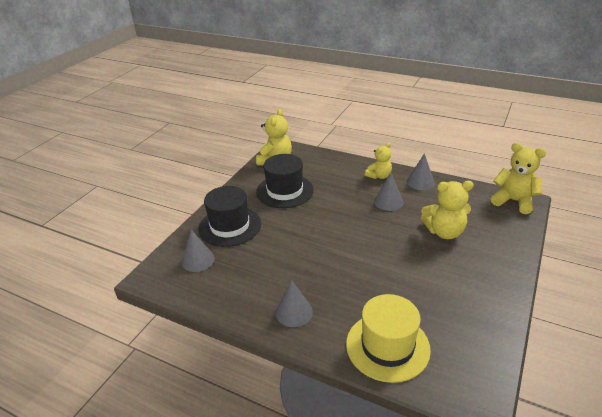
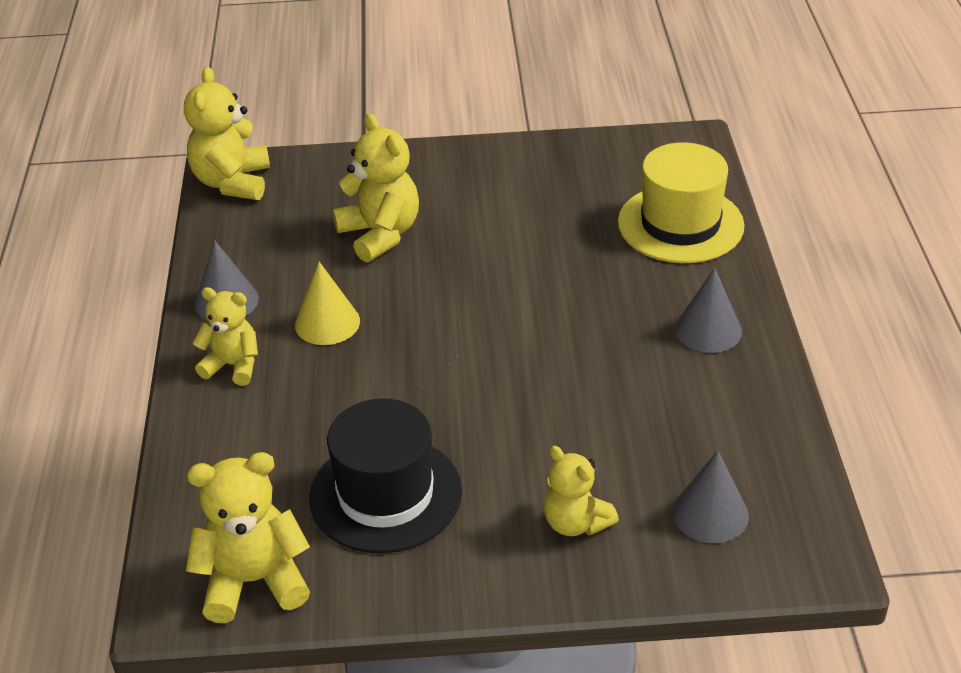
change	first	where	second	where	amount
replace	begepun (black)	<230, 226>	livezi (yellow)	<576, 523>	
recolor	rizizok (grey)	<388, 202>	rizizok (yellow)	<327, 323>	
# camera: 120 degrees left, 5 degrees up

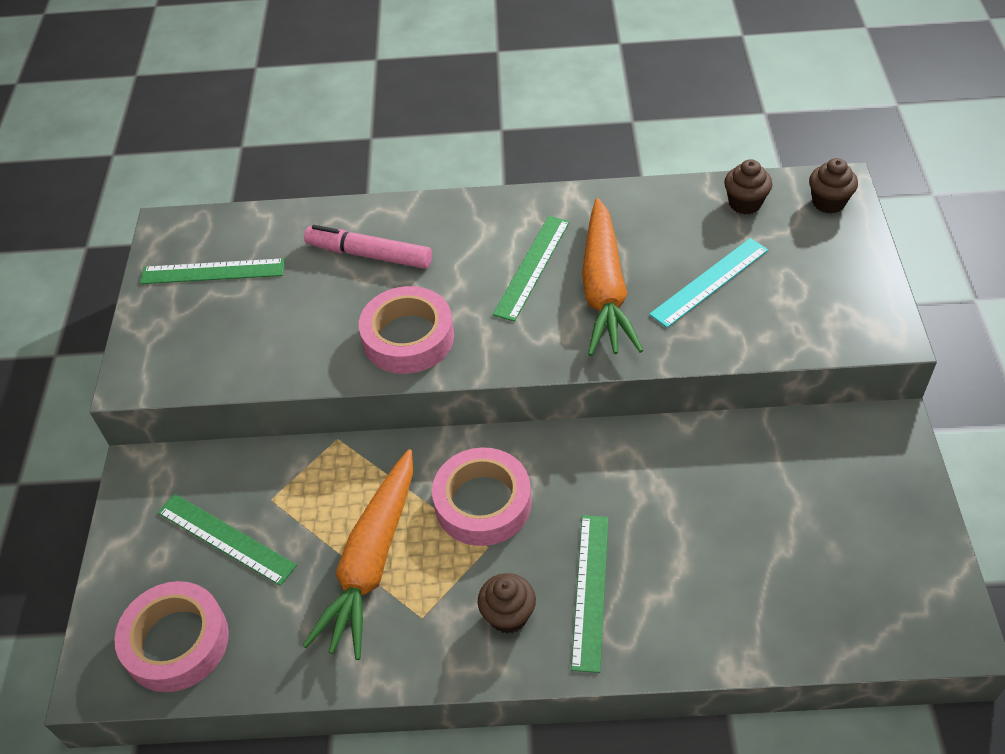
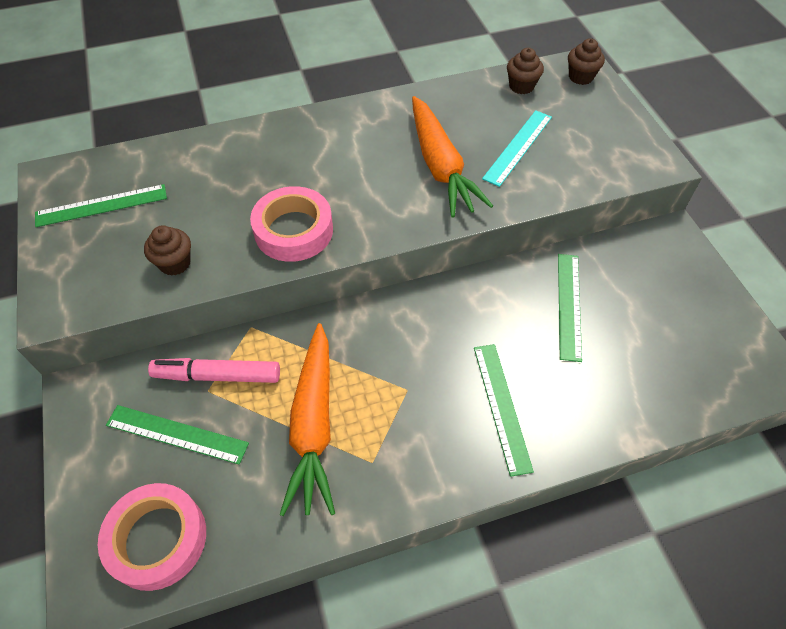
change	first	where	second	where	amount
delete	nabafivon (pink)	<483, 503>			
move	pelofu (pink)	<370, 255>		<218, 376>	
move	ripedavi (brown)	<508, 615>		<175, 263>	
move	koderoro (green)	<532, 267>		<569, 305>	
# camera: 20 degrees left, 5 degrees up

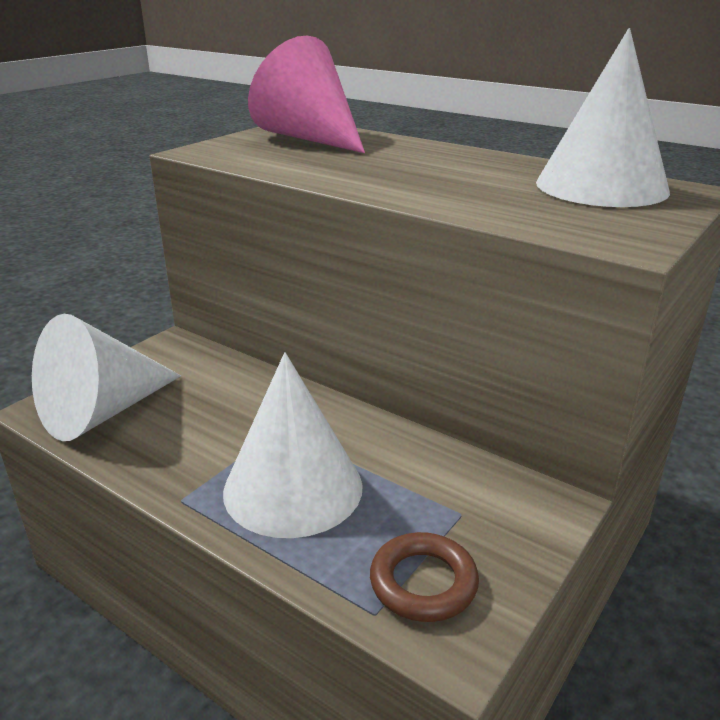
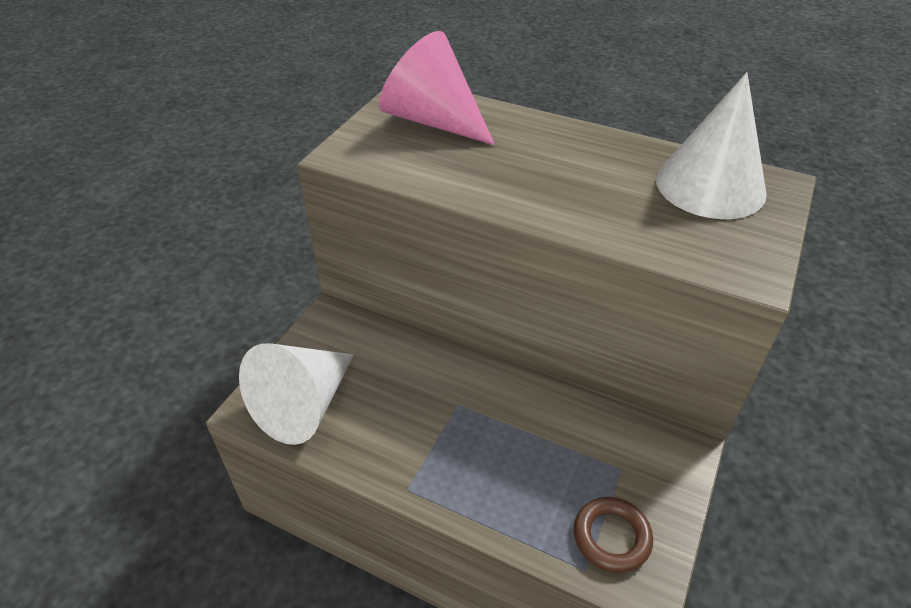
change	first	where	second	where	amount
delete	rizizok (white)	<293, 488>			
# camera: 10 degrees left, 15 degrees up

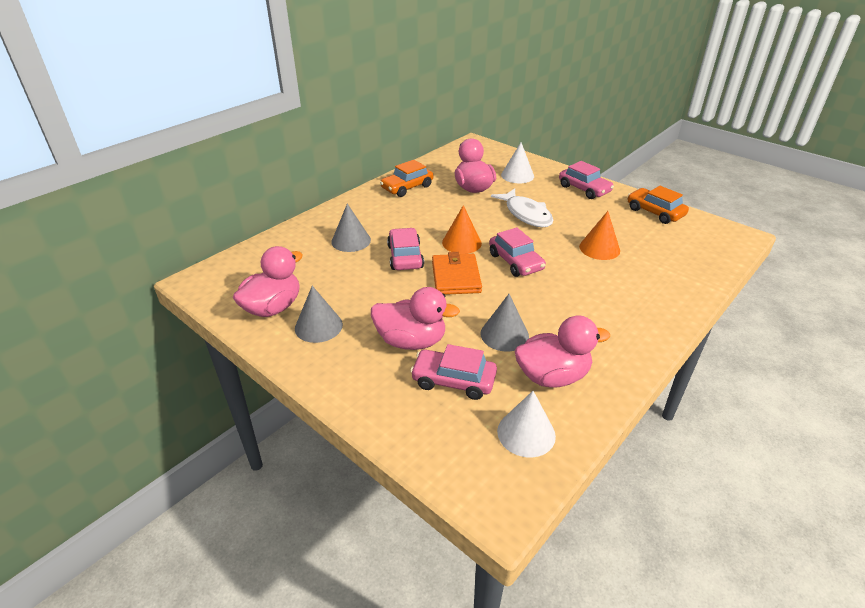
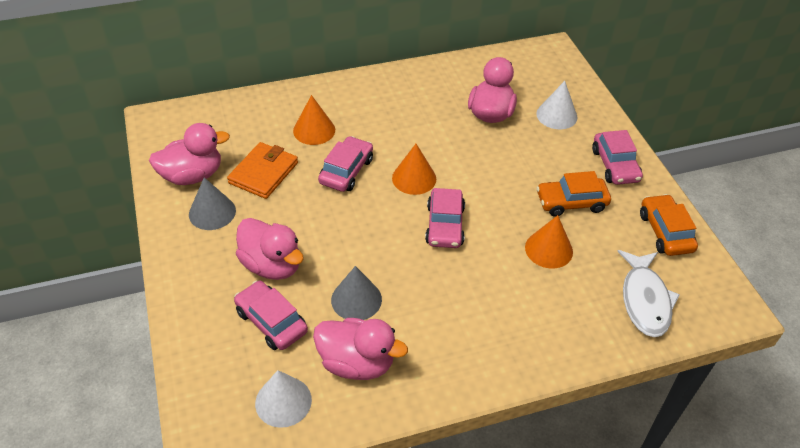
change	first	where	second	where	amount
move	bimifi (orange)	<407, 187>		<571, 202>	
move	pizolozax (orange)	<456, 277>		<263, 173>	
move	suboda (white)	<526, 214>		<645, 300>	
recolor	rizizok (grey)	<351, 241>	rizizok (orange)	<314, 130>	
# camera: 30 degrees right, 10 degrees up

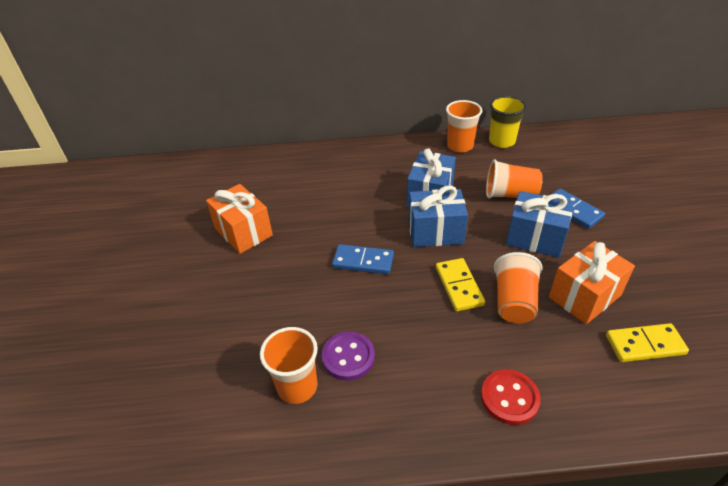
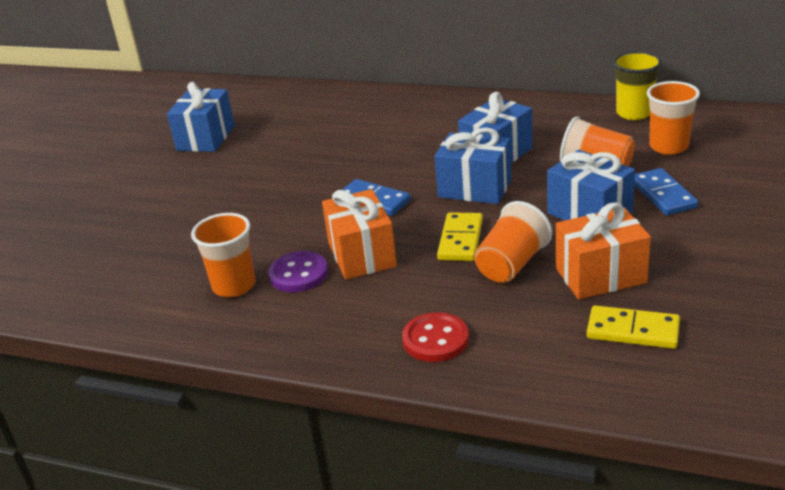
change	first	where	second	where	amount
insert			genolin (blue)	<206, 138>	
move	genolin (orange)	<243, 232>		<362, 255>	
move	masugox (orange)	<460, 146>		<668, 146>	
# camera: 25 degrees right, 10 degrees down

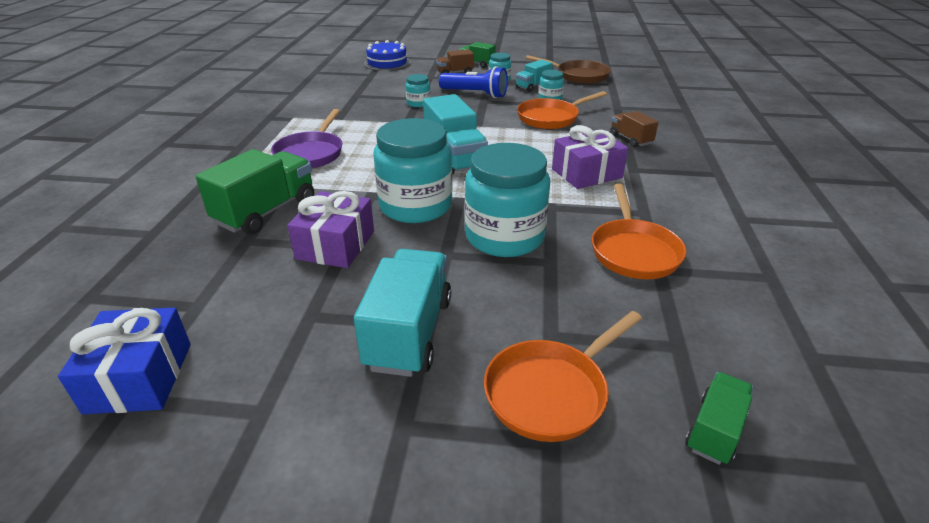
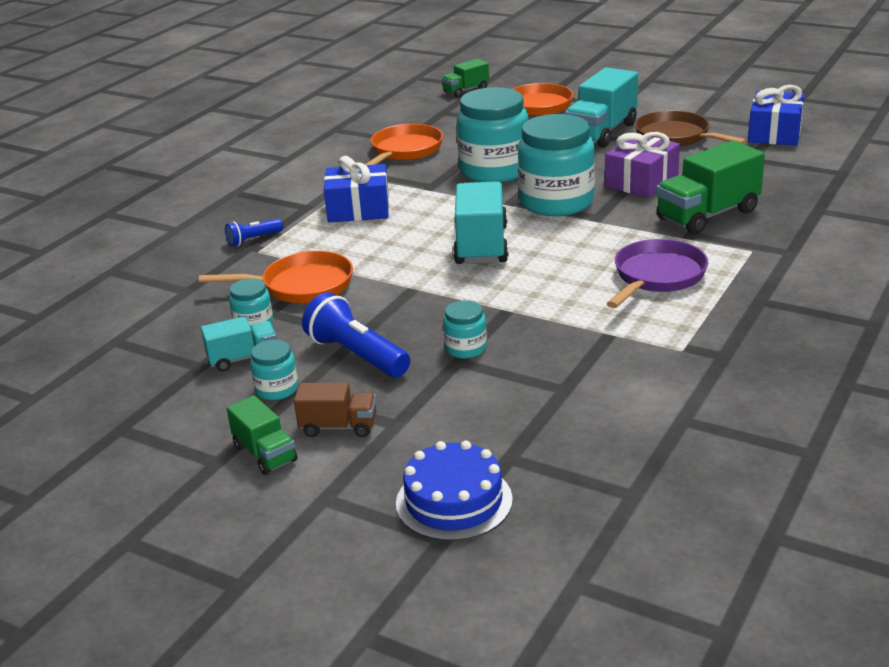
change	first	where	second	where	amount
move	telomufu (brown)	<579, 76>		<676, 137>	
replace	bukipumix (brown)	<630, 139>	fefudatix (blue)	<253, 239>	
recolor	genolin (purple)	<586, 173>	genolin (blue)	<358, 209>	
# camera: 155 degrees left, 5 degrees down

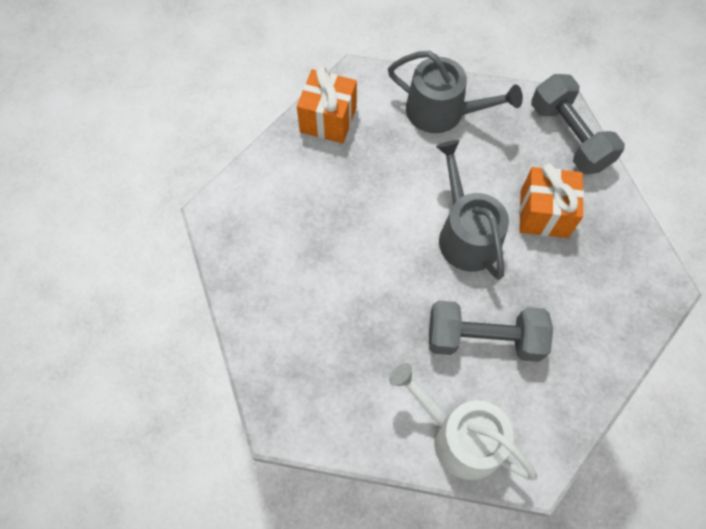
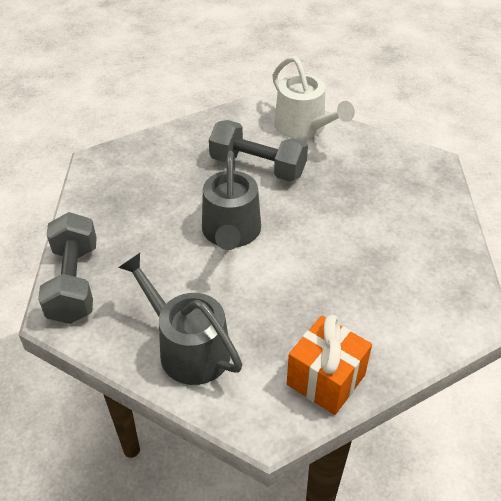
change	first	where	second	where	amount
delete	genolin (orange)	<544, 214>			
# camera: 160 degrees left, 20 degrees down

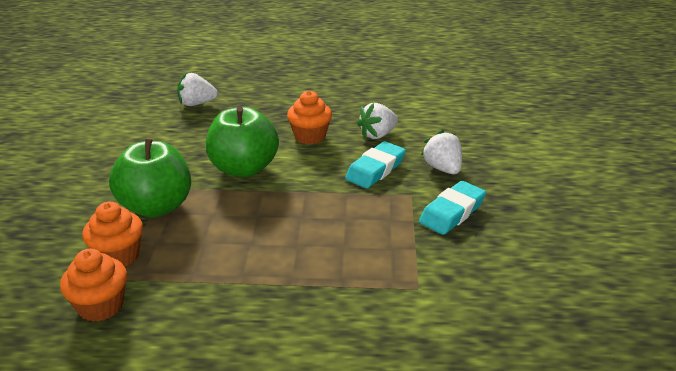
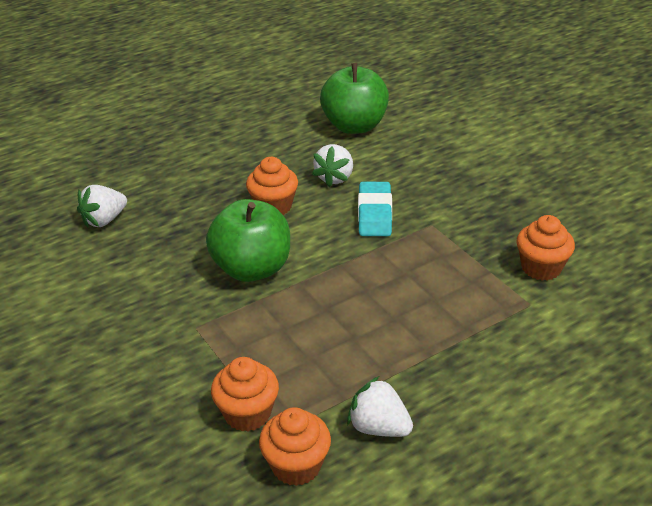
change	first	where	second	where	amount
delete	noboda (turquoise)	<452, 212>			
insert			ripedavi (orange)	<541, 268>	
move	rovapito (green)	<156, 207>		<354, 126>	
move	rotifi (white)	<442, 168>		<378, 427>	
# camera: 35 degrees left, 5 degrees up

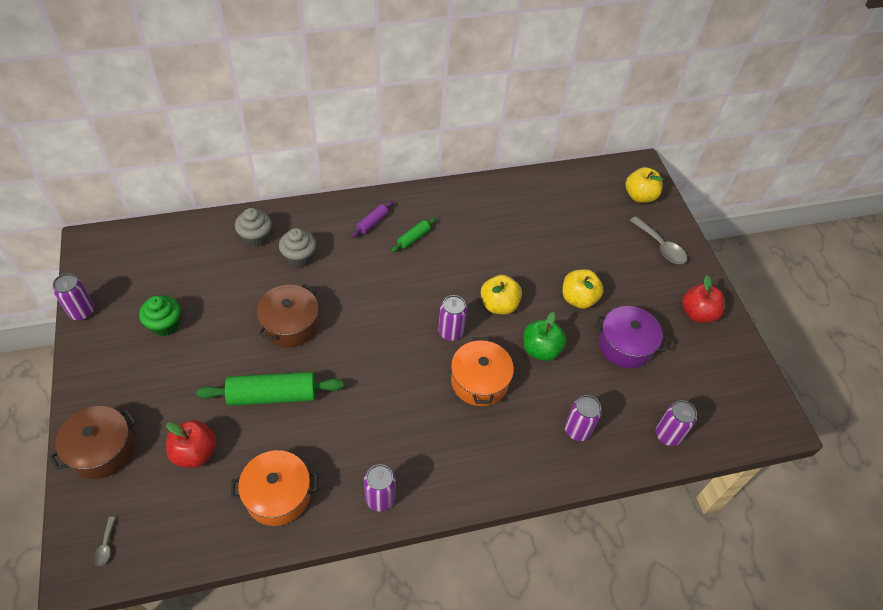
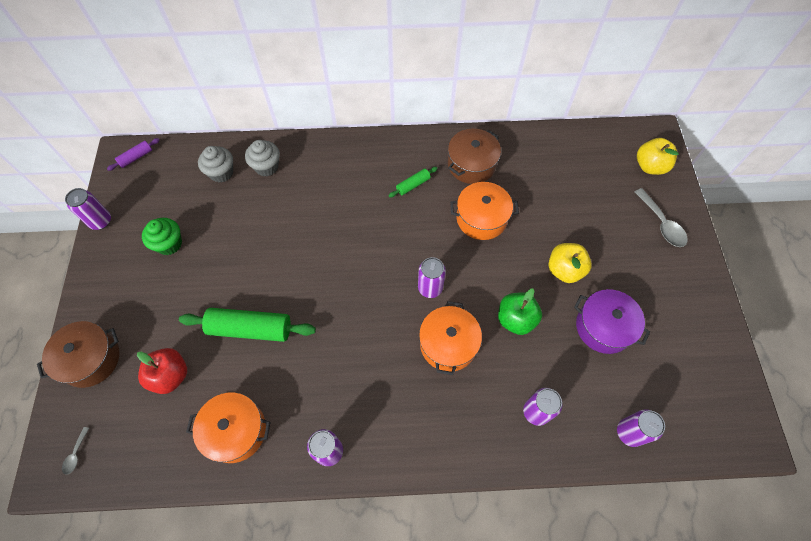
change	first	where	second	where	amount
delete	rovapito (yellow)	<499, 305>			
delete	rovapito (red)	<697, 313>			
insert			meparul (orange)	<481, 218>	
move	meparul (brown)	<290, 324>		<471, 164>	
move	ripedavi (grey)	<299, 257>		<221, 173>	
move	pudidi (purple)	<372, 223>		<136, 157>	
# camera: 15 degrees right, 10 degrees up

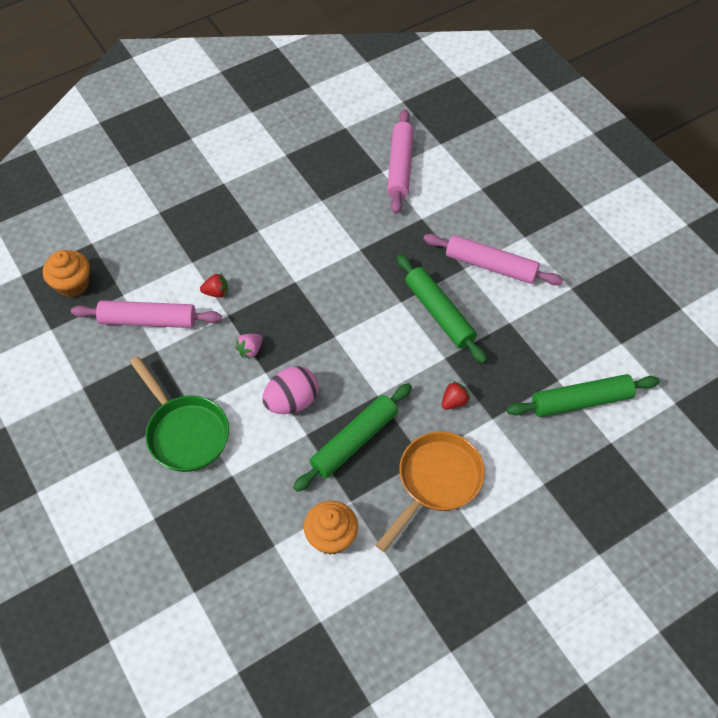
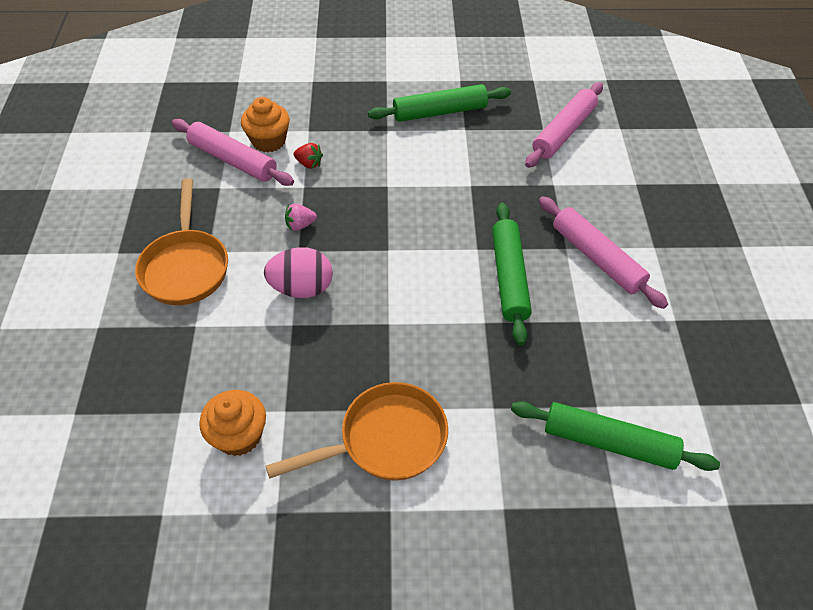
change	first	where	second	where	amount
delete	rotifi (red)	<454, 401>			
move	ripedavi (orange)	<72, 284>		<269, 141>	
move	pudidi (green)	<354, 441>		<440, 112>	
recolor	telomufu (green)	<185, 432>	telomufu (orange)	<186, 267>	
# camera: 30 degrees right, 5 degrees down

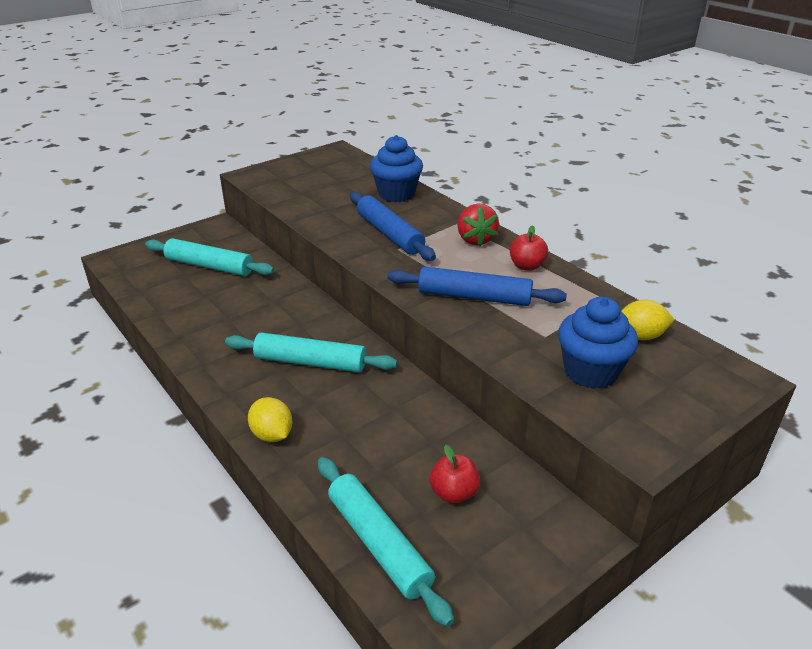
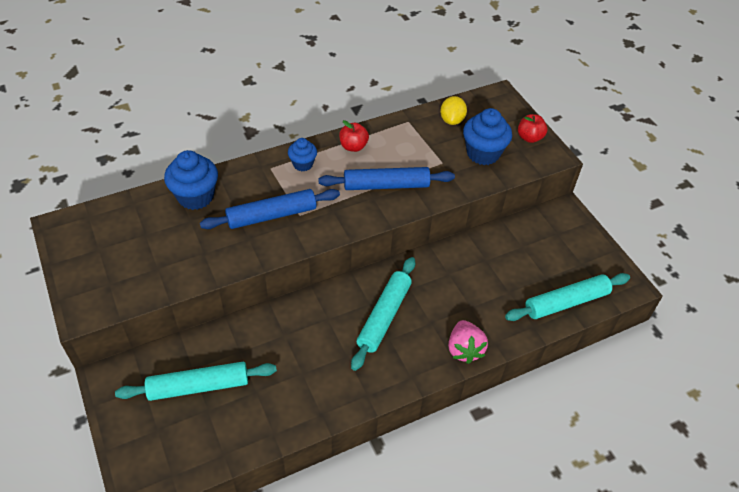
change	first	where	second	where	amount
move	rovapito (red)	<454, 493>		<529, 138>	
replace	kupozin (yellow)	<272, 435>	rotifi (pink)	<464, 349>	
replace	rotifi (red)	<475, 239>	ripedavi (blue)	<303, 164>	
rotate	pudidi (turquoise)	<209, 266>		<198, 386>	45 degrees clockwise
rotate	pudidi (blue)	<474, 297>		<386, 185>	60 degrees clockwise
# camera: 80 degrees left, 15 degrees up

